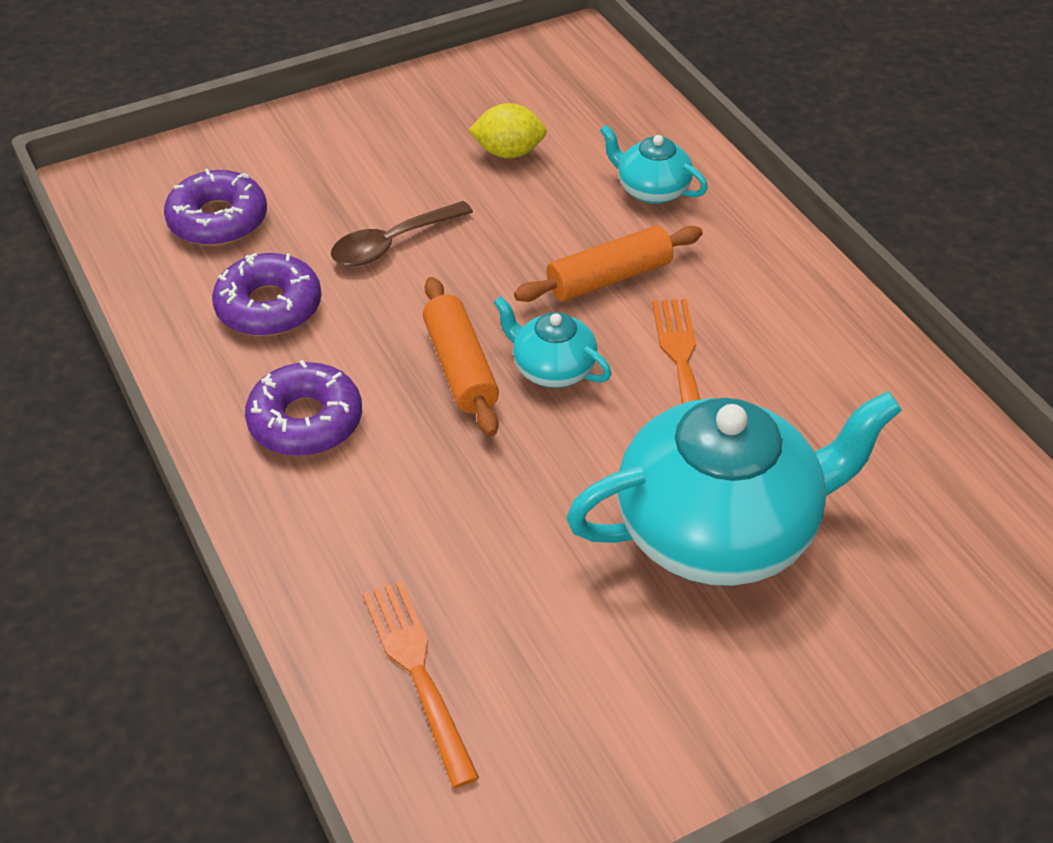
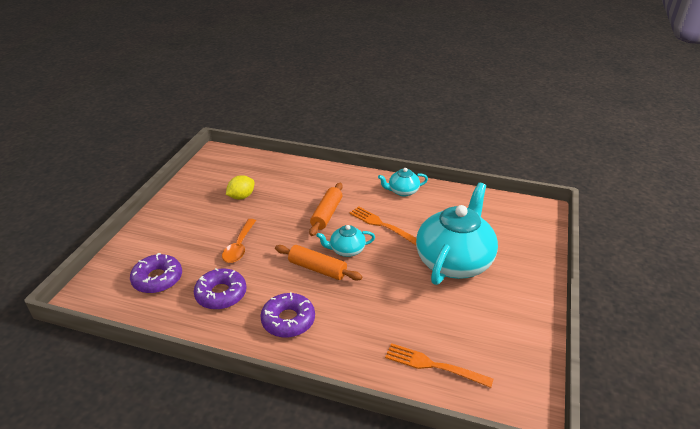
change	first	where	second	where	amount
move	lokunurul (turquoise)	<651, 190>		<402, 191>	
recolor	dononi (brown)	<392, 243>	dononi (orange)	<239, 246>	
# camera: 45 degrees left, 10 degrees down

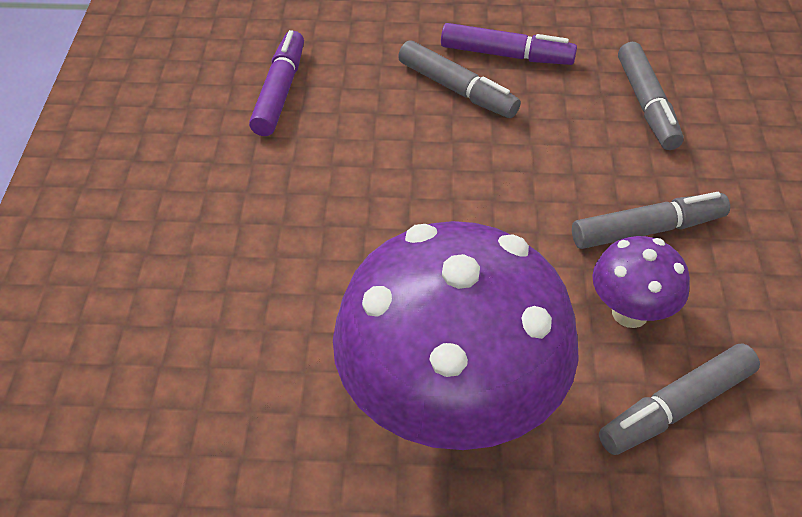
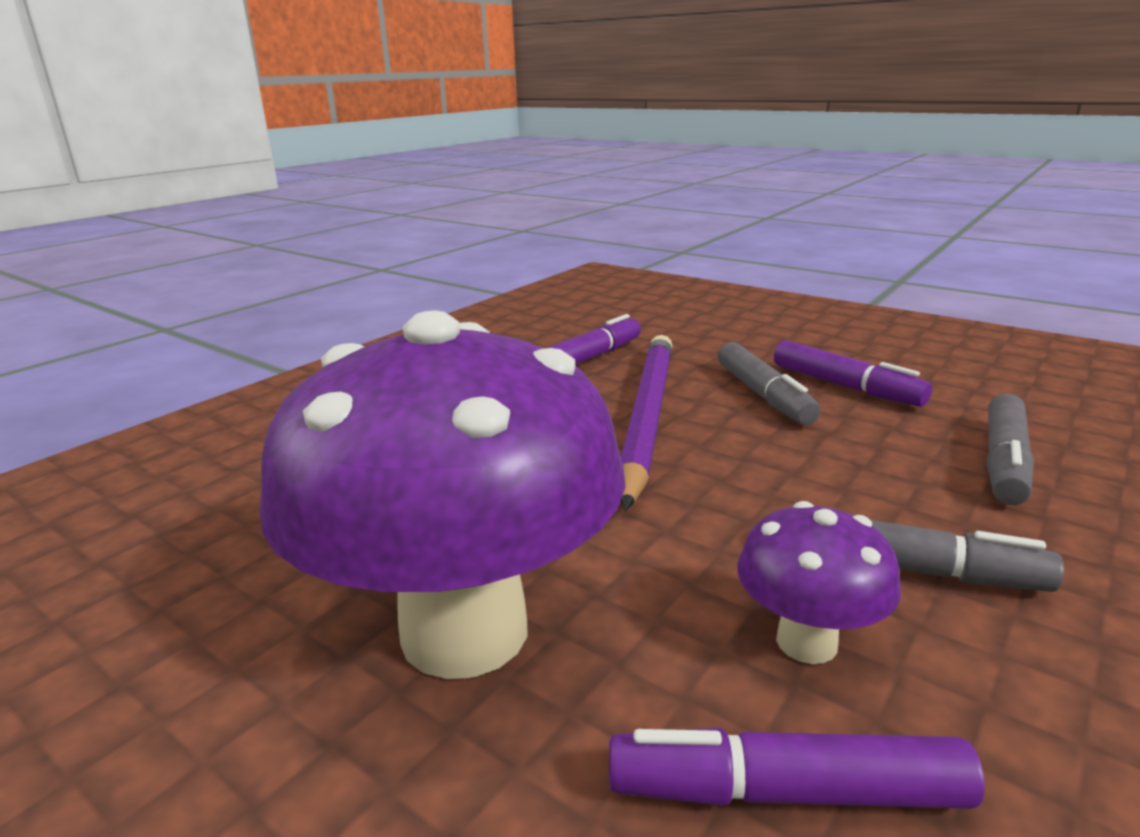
change	first	where	second	where	amount
insert			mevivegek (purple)	<647, 417>	
recolor	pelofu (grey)	<676, 407>	pelofu (purple)	<785, 792>	
# camera: 35 degrees right, 25 degrees down

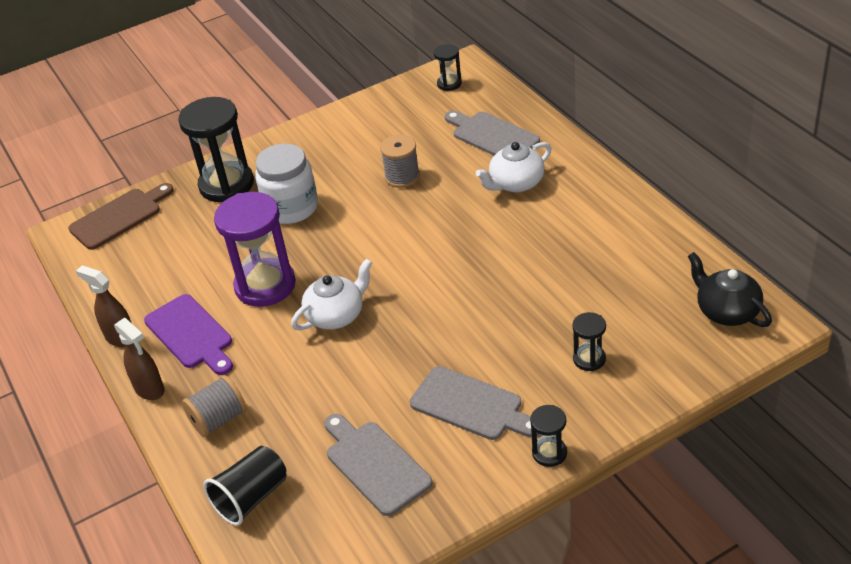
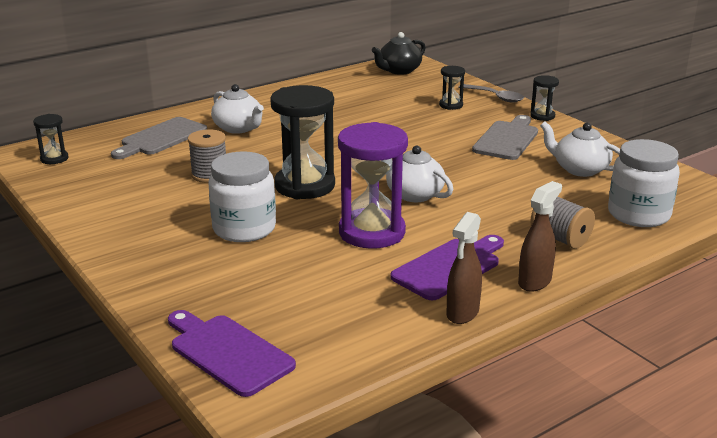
change	first	where	second	where	amount
insert			dononi (grey)	<495, 97>	
move	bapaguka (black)	<226, 185>		<305, 186>	
replace	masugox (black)	<251, 497>	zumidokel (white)	<638, 214>	
replace	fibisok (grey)	<374, 464>	lokunurul (white)	<579, 169>	
recolor	fibisok (brown)	<119, 217>	fibisok (purple)	<227, 352>	
# camera: 100 degrees left, 15 degrees down

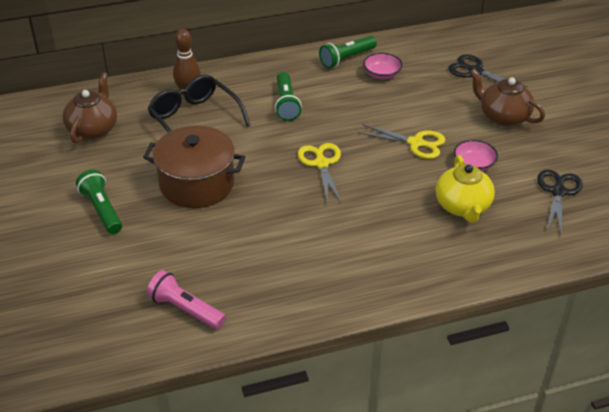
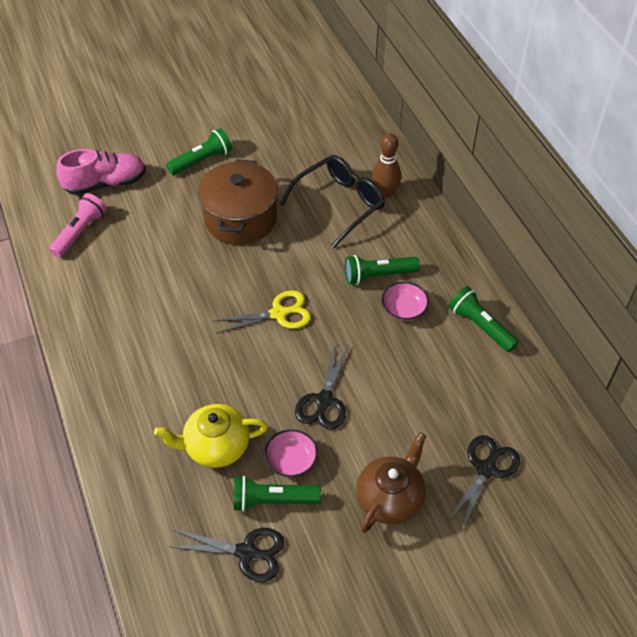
change	first	where	second	where	amount
delete	lokunurul (brown)	<93, 129>			
insert			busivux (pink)	<105, 183>	
insert			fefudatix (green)	<272, 500>	
move	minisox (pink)	<382, 74>		<404, 309>	
recolor	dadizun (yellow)	<416, 143>	dadizun (black)	<324, 400>	
# camera: 85 degrees right, 10 degrees up

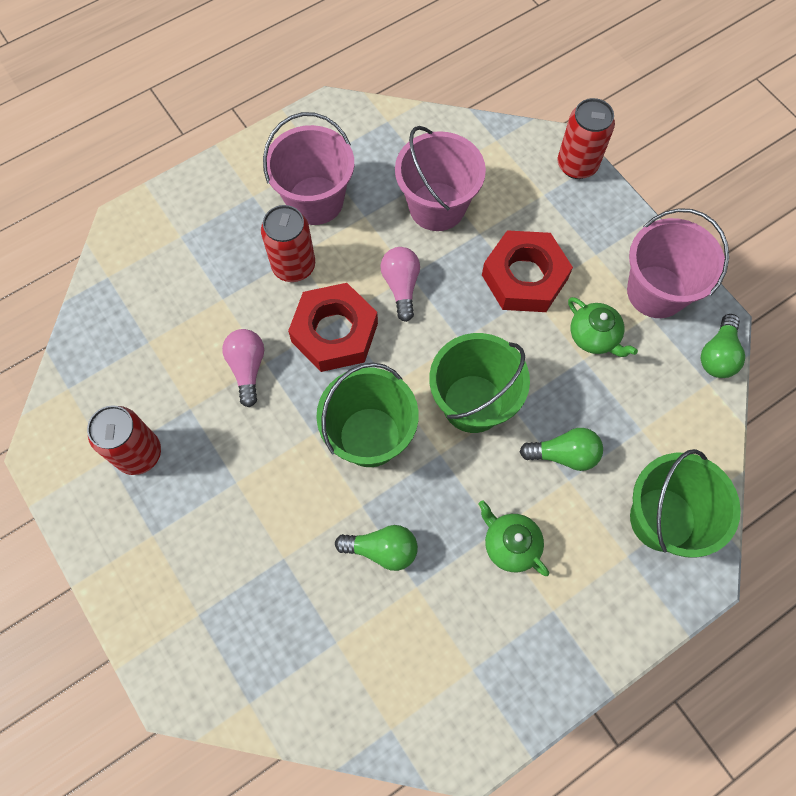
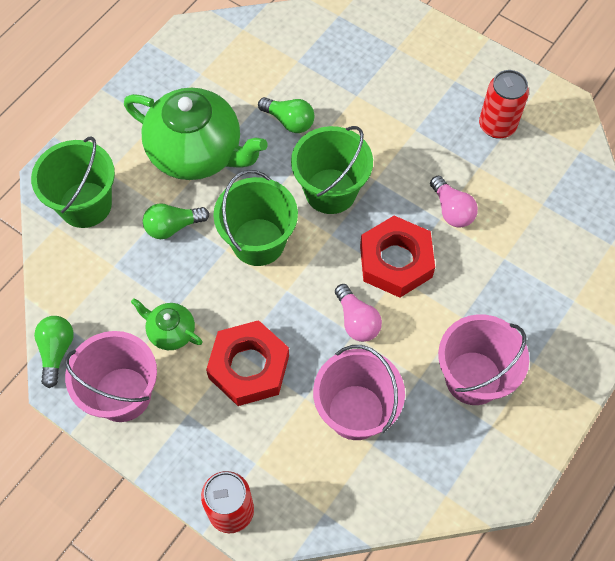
change	first	where	second	where	amount
delete	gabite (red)	<294, 266>			
rotate	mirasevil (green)	<382, 549>		<289, 121>	135 degrees counterclockwise
resize	lokunurul (green)	<510, 544>		<197, 152>	x2.16
# camera: 160 degrees right, 5 degrees down

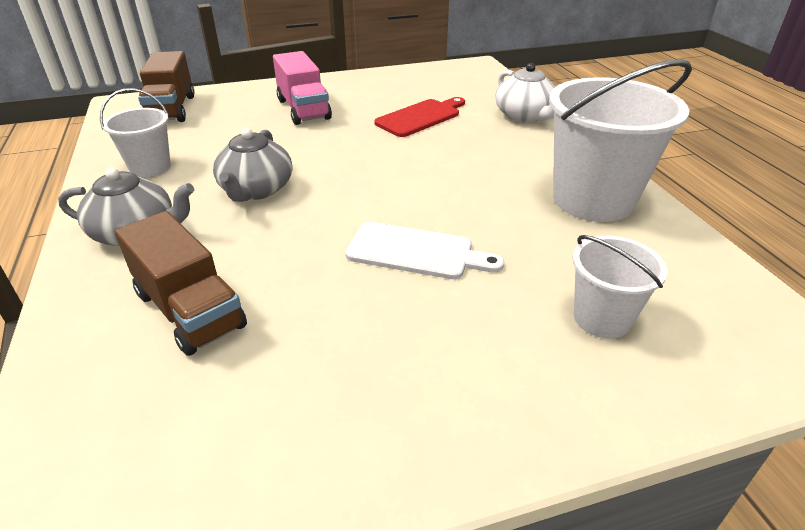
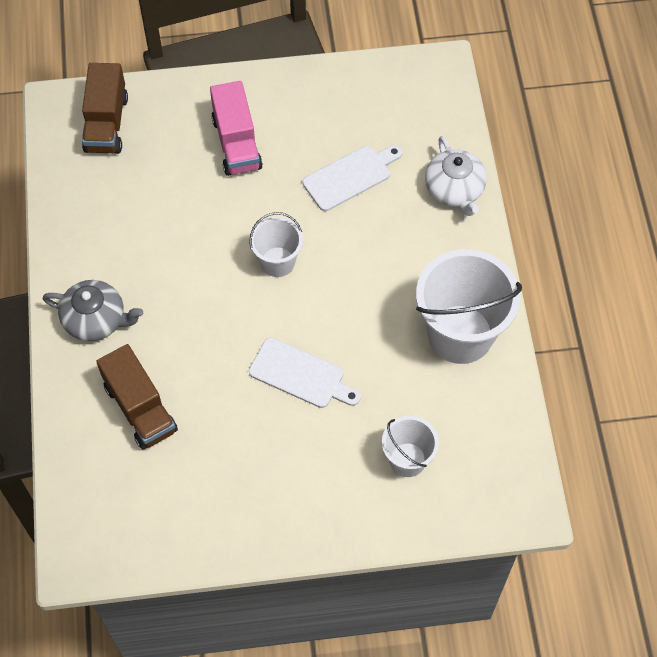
change	first	where	second	where	amount
delete	lokunurul (grey)	<256, 190>			
move	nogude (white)	<150, 167>		<277, 262>	
recolor	fibisok (red)	<421, 117>	fibisok (white)	<350, 176>	
# camera: 10 degrees right, 25 degrees up

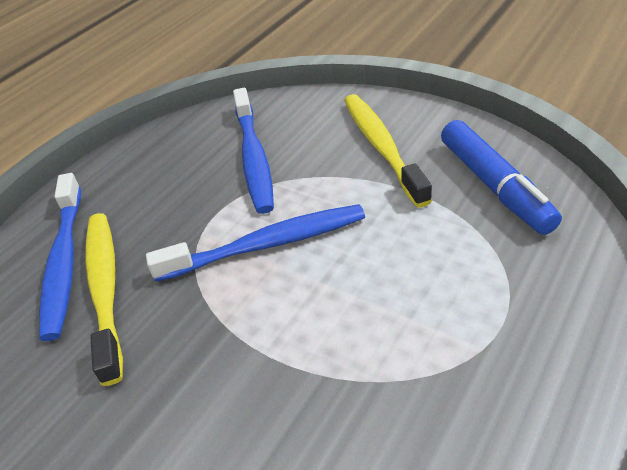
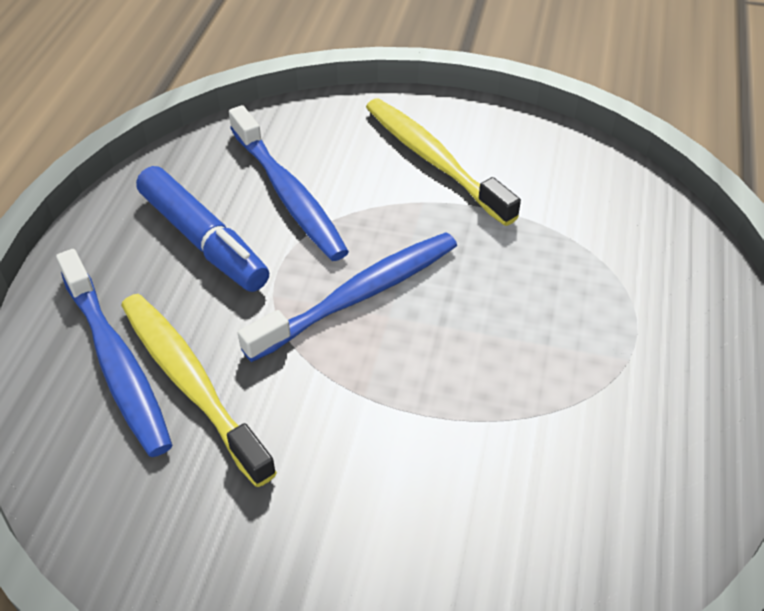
change	first	where	second	where	amount
move	pelofu (blue)	<494, 186>		<203, 240>	
# camera: 25 degrees left, 5 degrees up

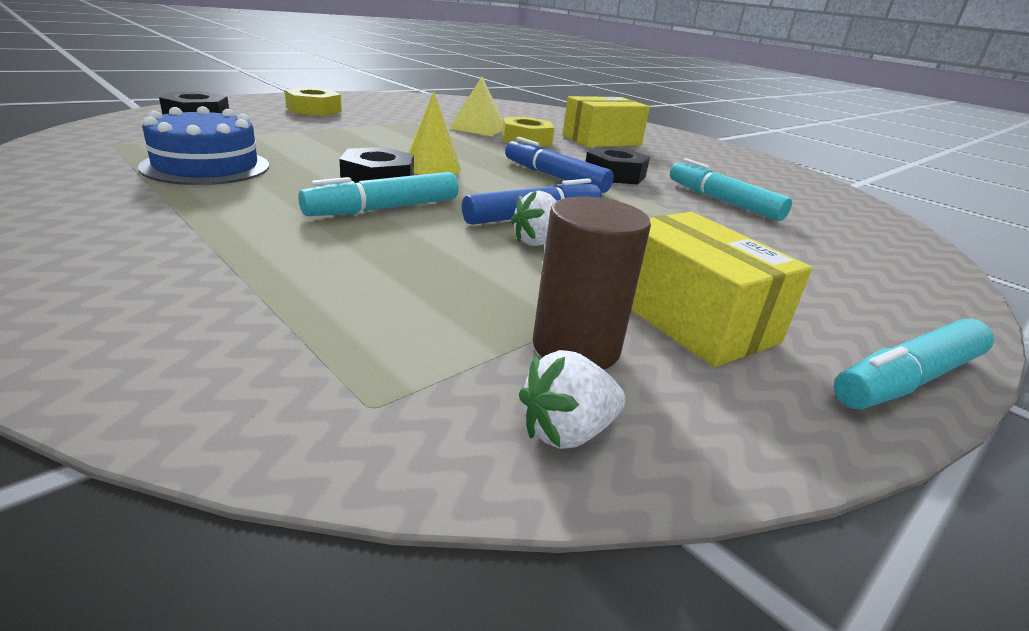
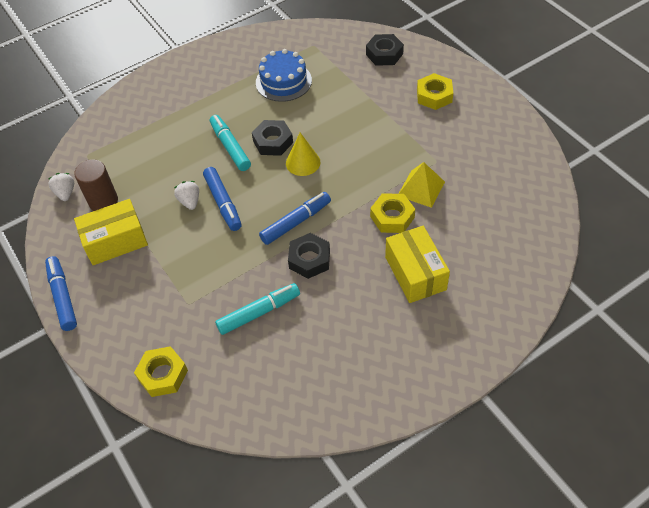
change	first	where	second	where	amount
insert			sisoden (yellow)	<163, 374>	
recolor	pelofu (turquoise)	<907, 379>	pelofu (blue)	<63, 297>	
# camera: 105 degrees right, 25 degrees up

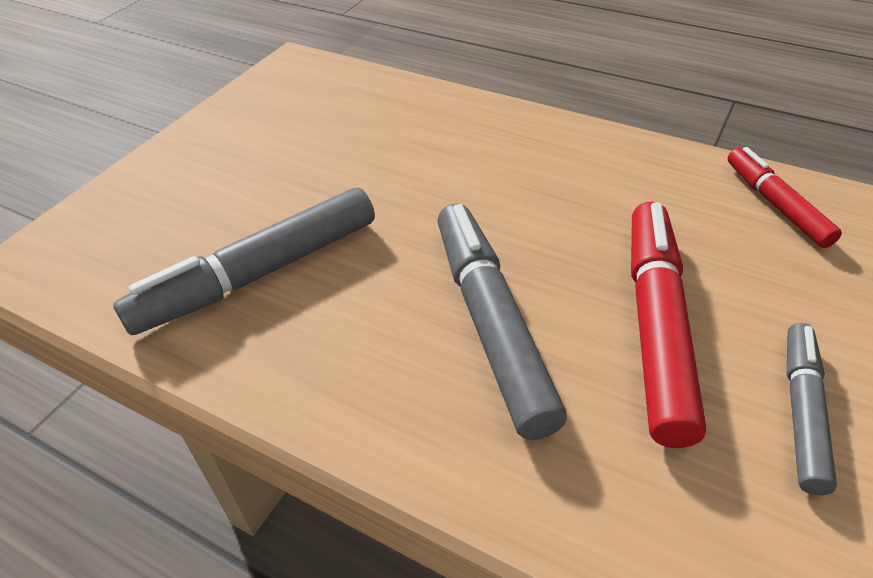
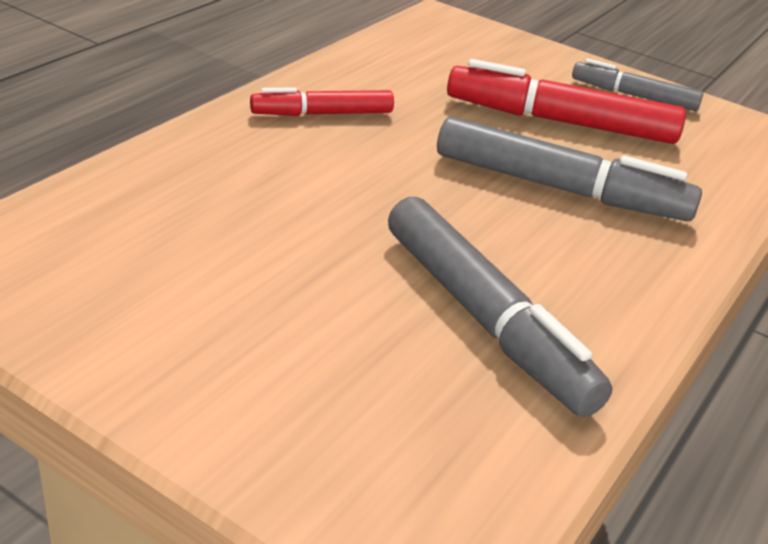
change	first	where	second	where	amount
move	pelofu (red)	<775, 204>		<322, 114>	
rotate	pelofu (grey)	<491, 323>		<559, 188>	150 degrees counterclockwise
# camera: 90 degrees left, 10 degrees down

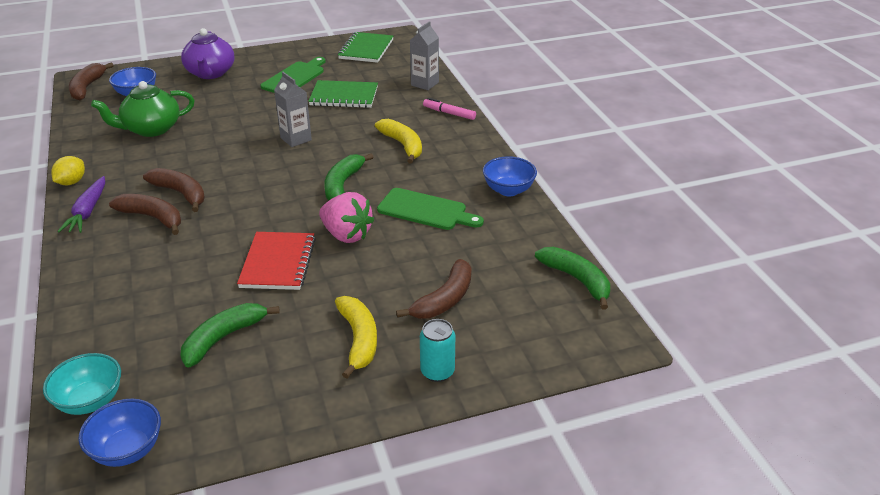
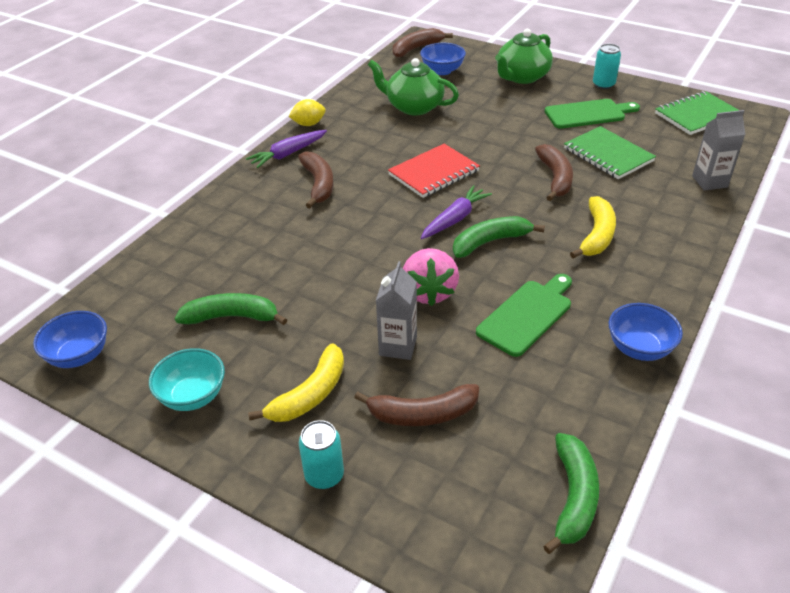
change	first	where	second	where	amount
delete	pelofu (pink)	<449, 113>			
insert			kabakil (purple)	<455, 219>	
insert			gabite (turquoise)	<603, 85>	
move	minisox (turquoise)	<90, 401>		<193, 396>	
move	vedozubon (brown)	<181, 193>		<555, 178>	
move	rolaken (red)	<278, 263>		<434, 173>	
move	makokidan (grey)	<296, 139>		<398, 346>	
recolor	lokunurul (purple)	<210, 73>	lokunurul (green)	<521, 77>	
rotate	fibisok (green)	<426, 210>		<527, 315>	120 degrees counterclockwise
# camera: 50 degrees right, 5 degrees up

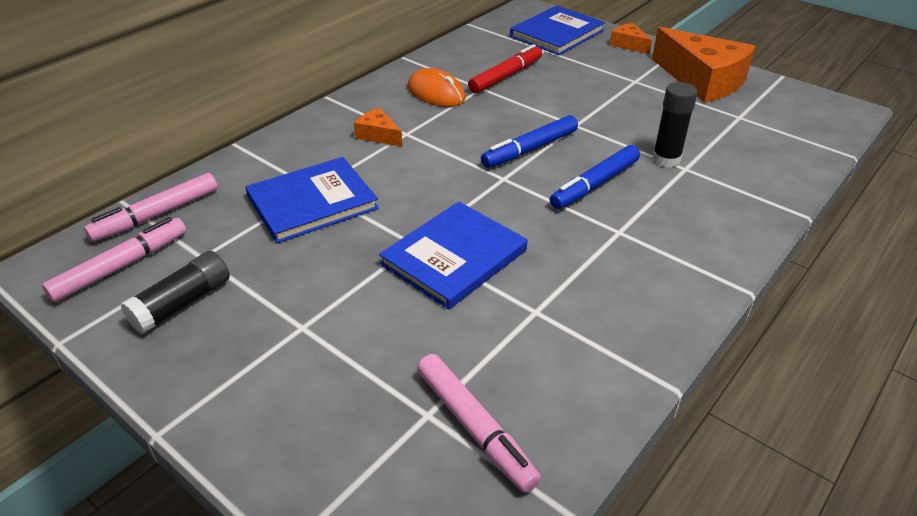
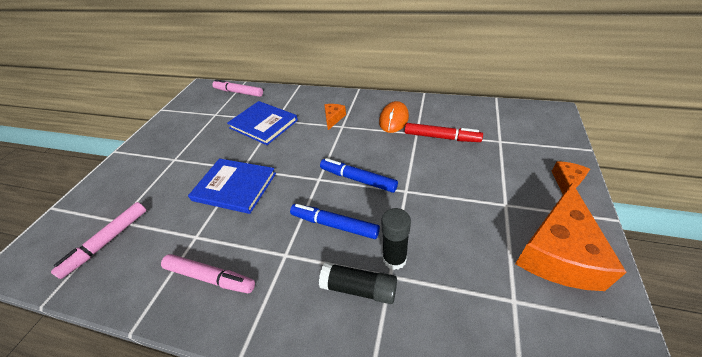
change	first	where	second	where	amount
delete	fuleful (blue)	<557, 33>			
move	pelofu (pink)	<121, 266>		<210, 277>	
move	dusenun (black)	<182, 303>		<359, 288>	
# camera: 70 degrees right, 5 degrees up

